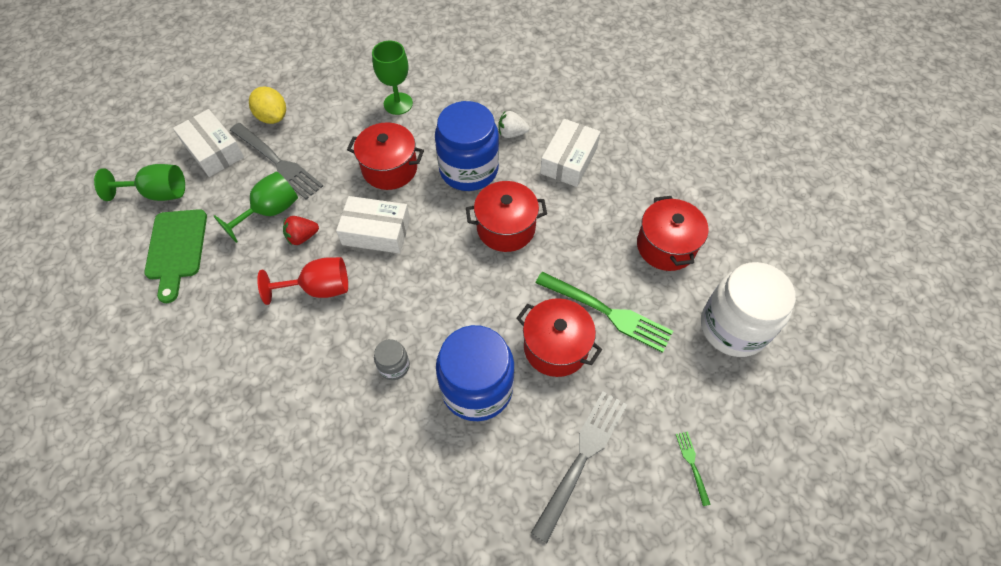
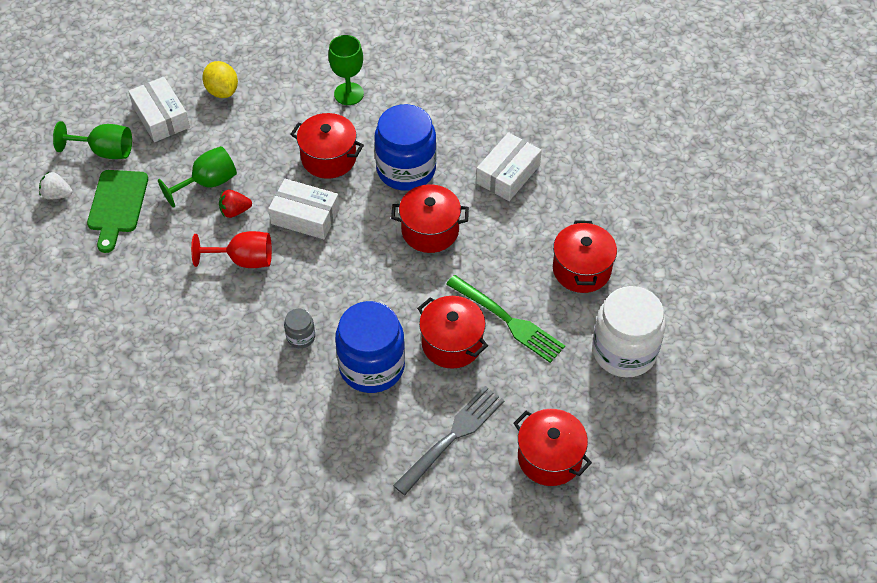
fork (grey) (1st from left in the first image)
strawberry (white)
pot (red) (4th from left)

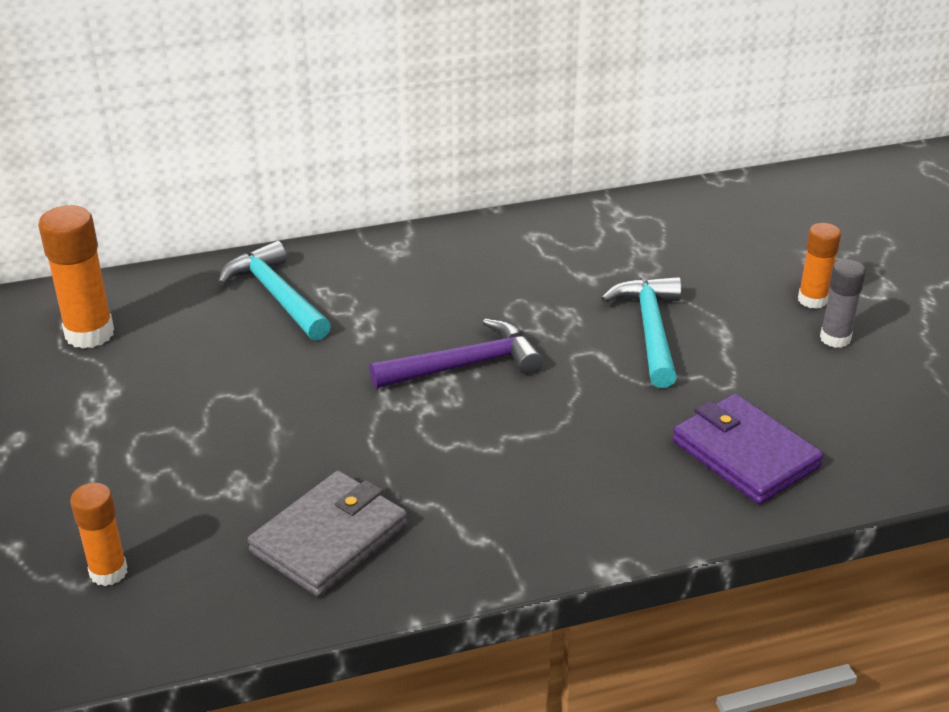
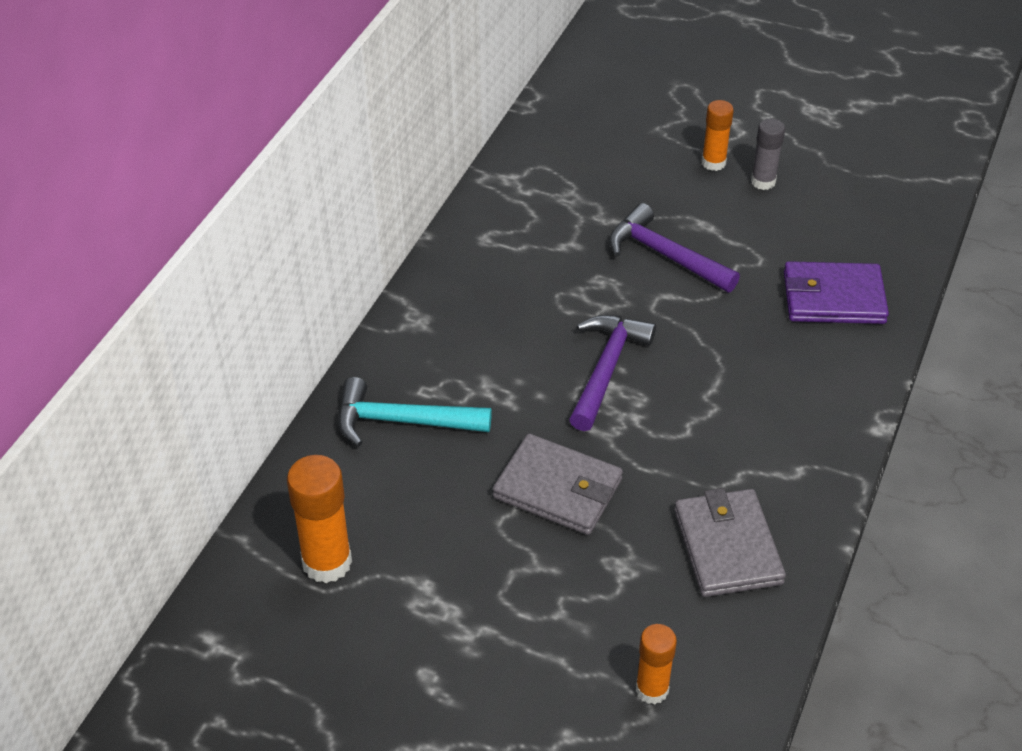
wallet (grey) (1st from left)
hammer (purple) (2nd from left)

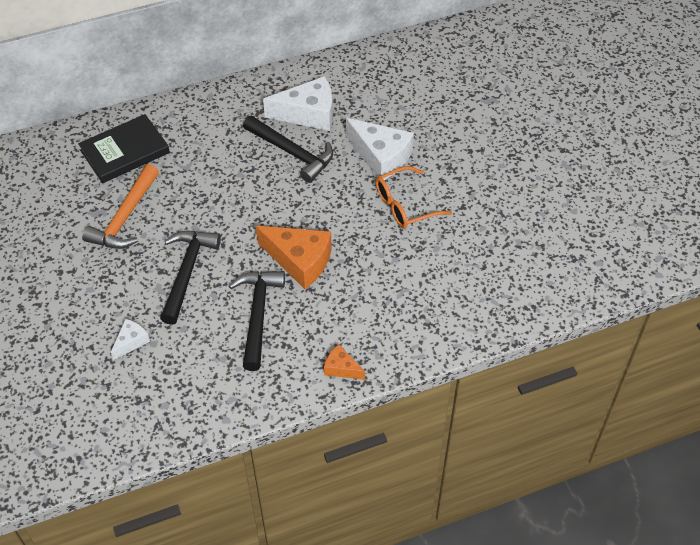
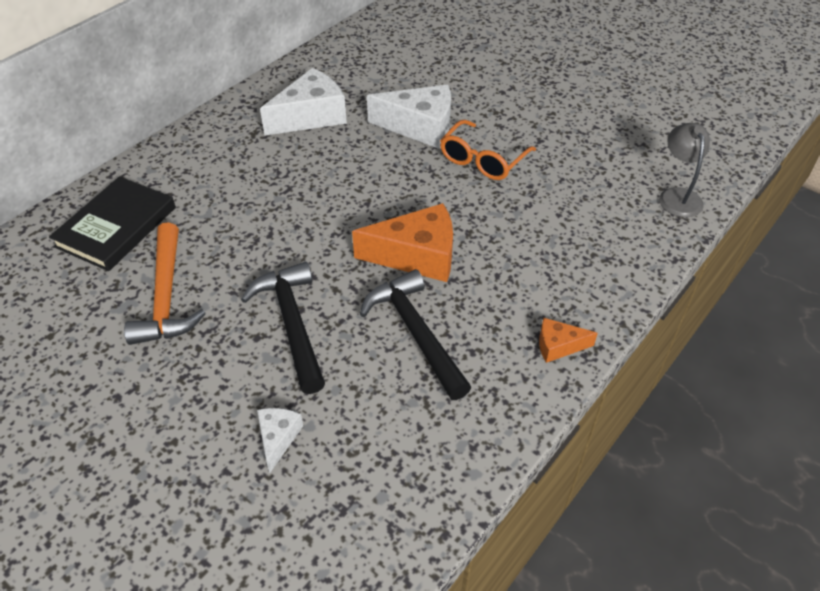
hammer (black) (3rd from left in the first image)
lamp (grey)

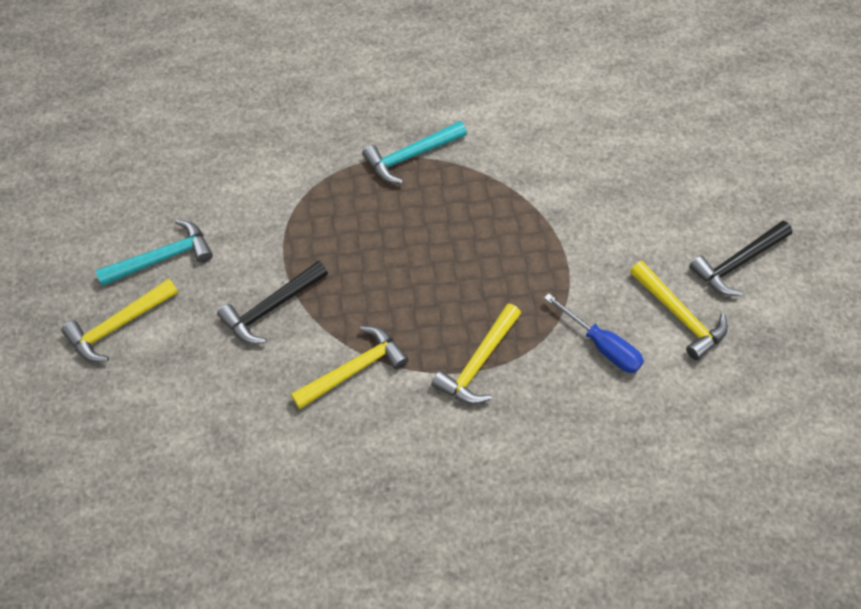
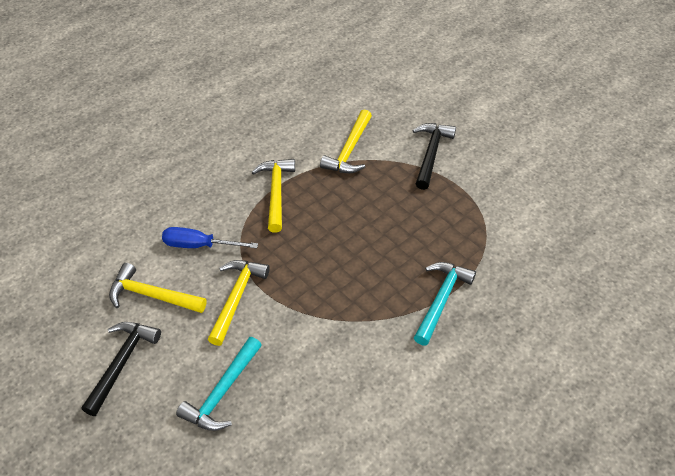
hammer (yellow) (2nd from left)
hammer (turquoise) (1st from left)

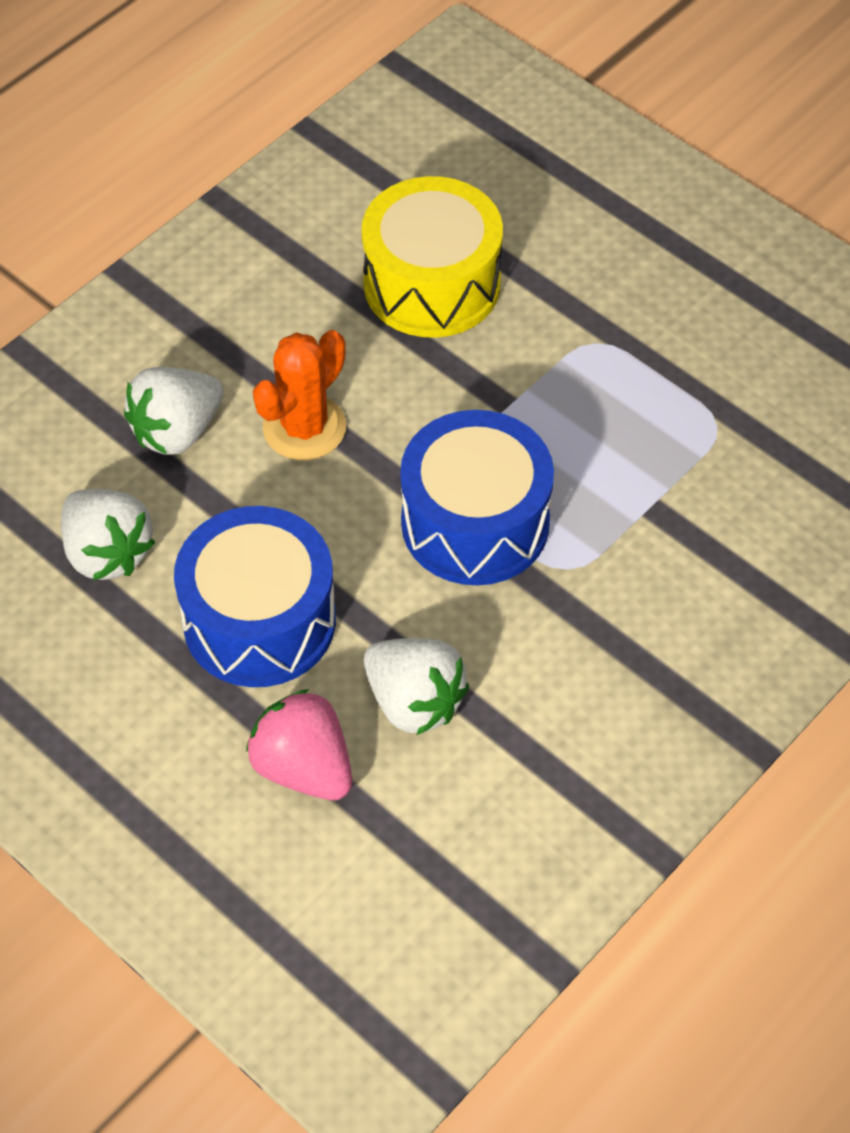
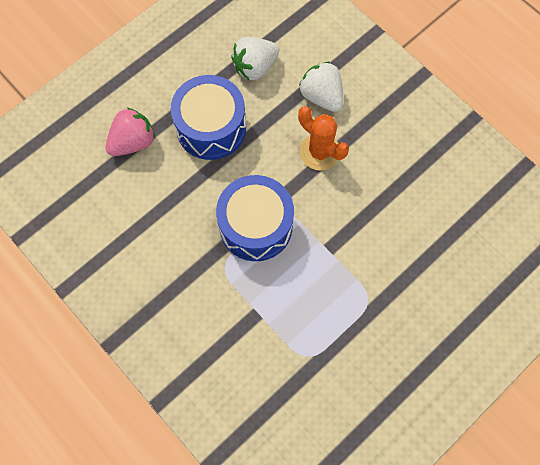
drum (yellow)
strawberry (white) (3rd from left in the first image)

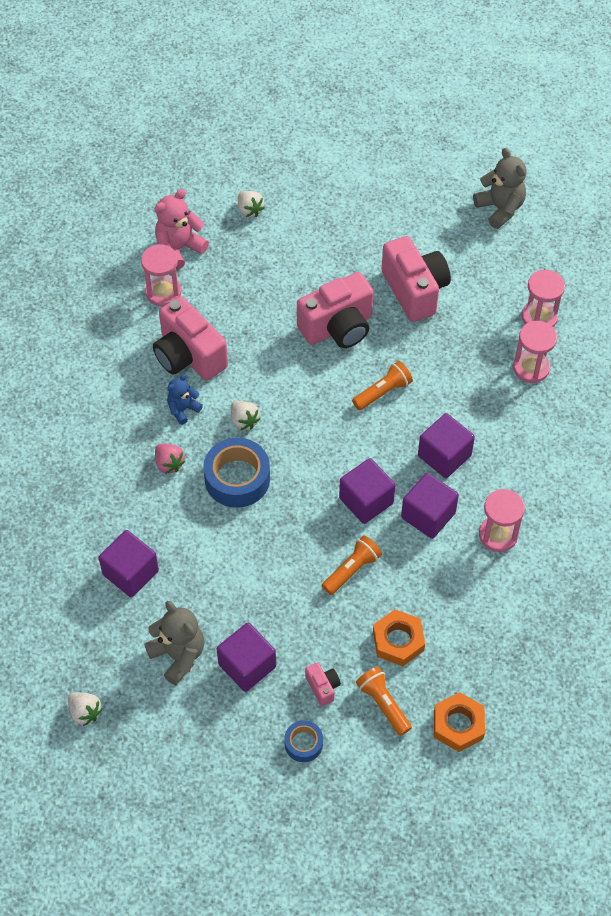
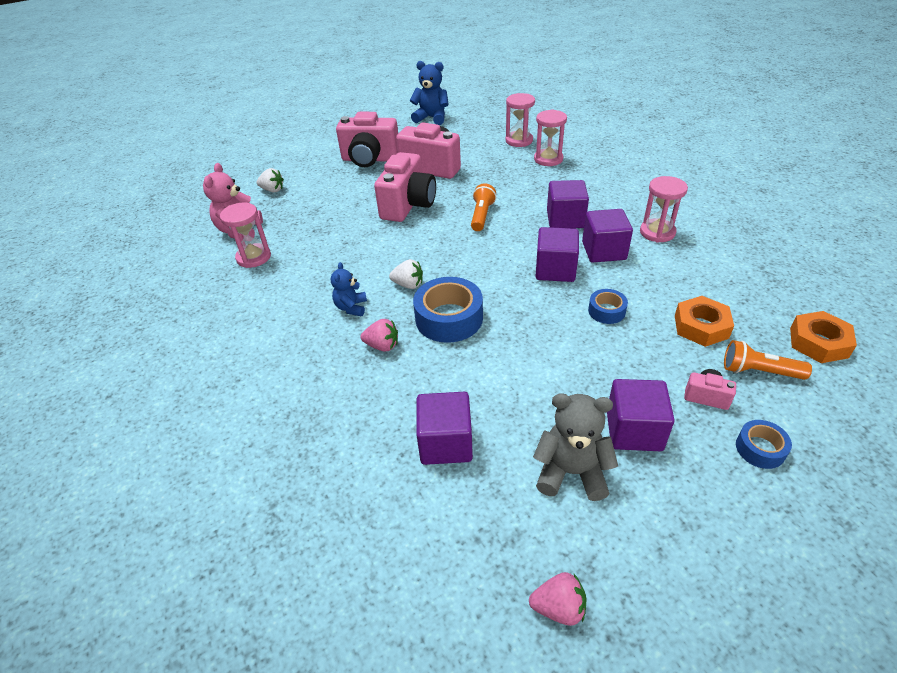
camera (pink) (1st from left)
tape (blue) (2nd from left)
strawberry (pink) (2nd from left)
teddy bear (blue) (2nd from left)

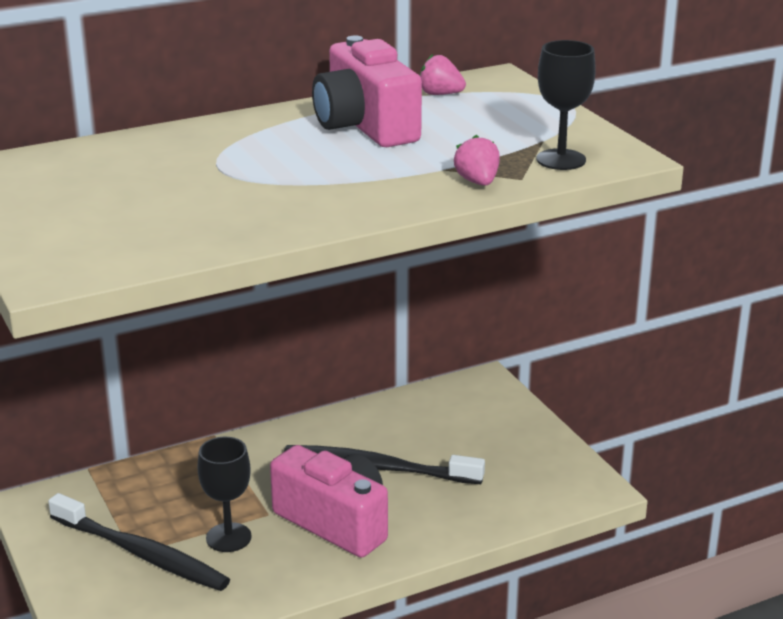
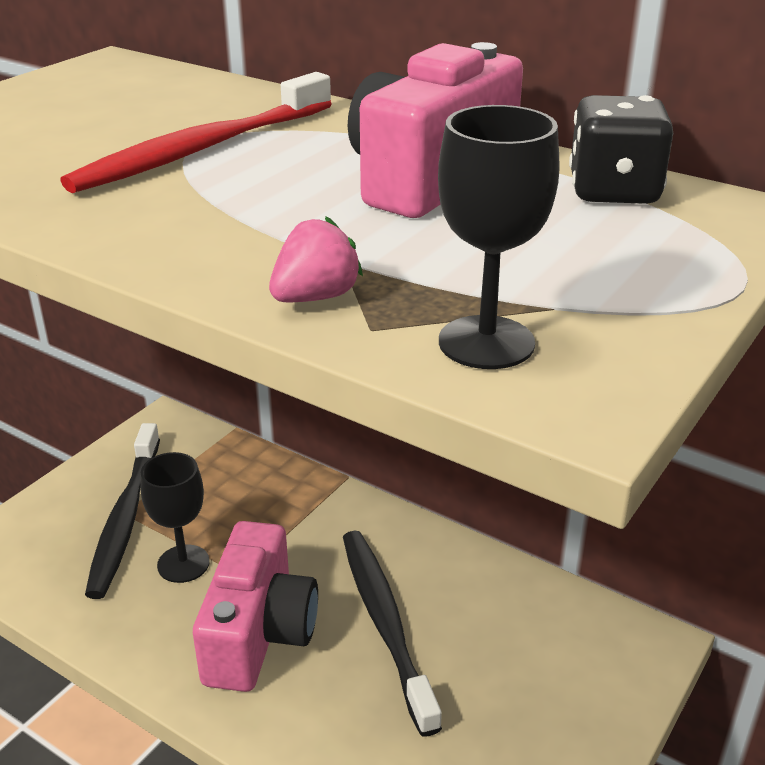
toothbrush (red)
dice (black)

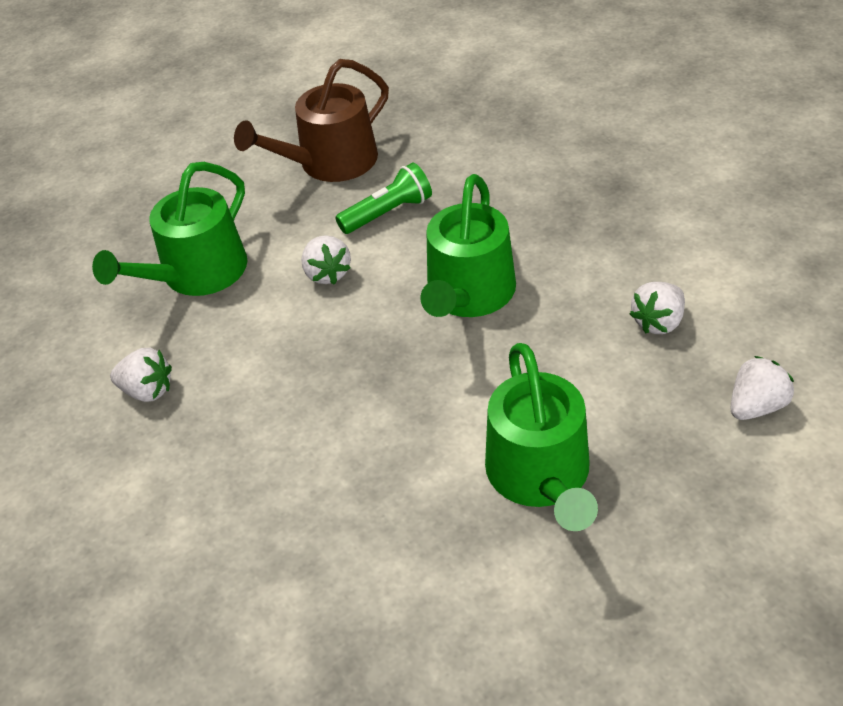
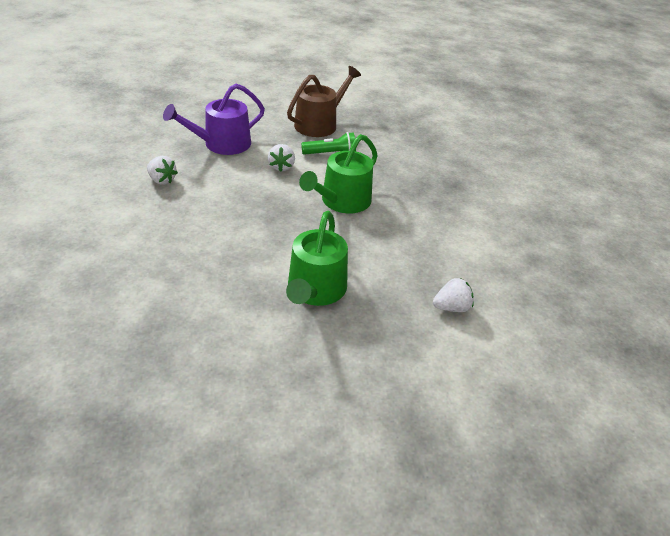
strawberry (white) (3rd from left in the first image)
watering can (purple)
watering can (brown)

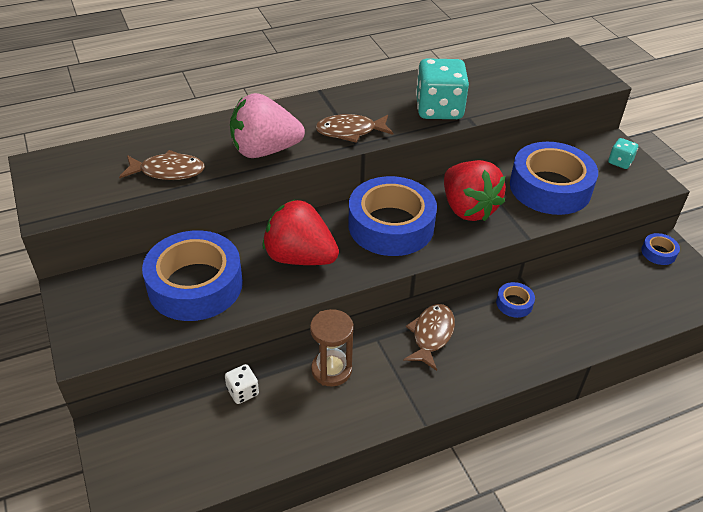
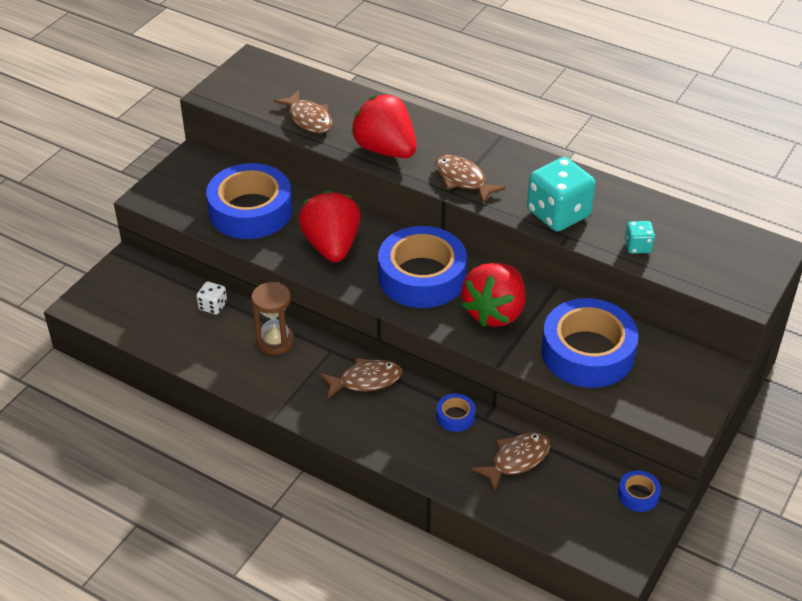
fish (brown) (4th from left)
dice (turquoise) (2nd from left)
strawberry (red) (2nd from left)

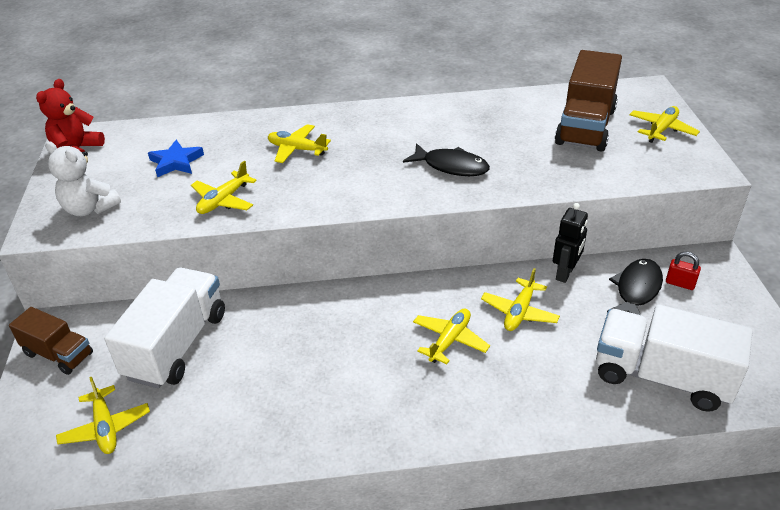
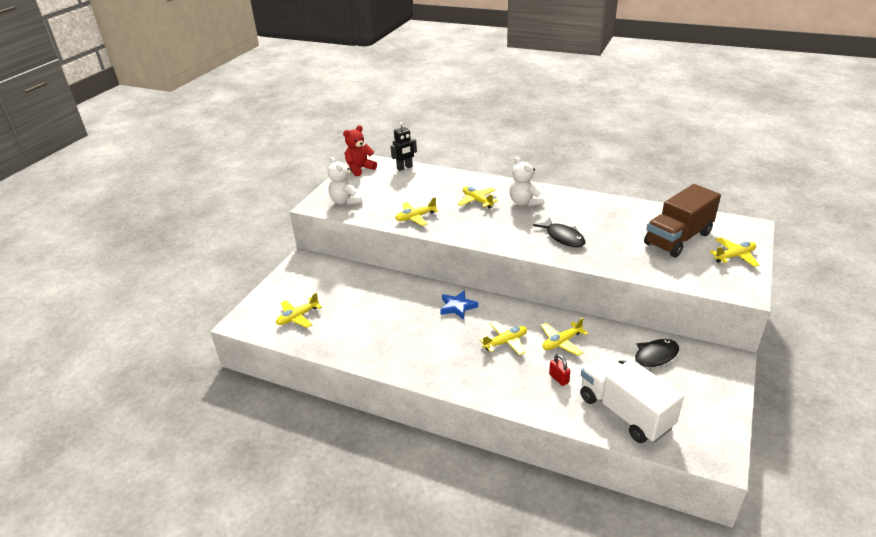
truck (brown) (1st from left in the first image)
truck (white) (1st from left in the first image)
teddy bear (white) (2nd from left)
star (blue)
robot (black)
padlock (red)
plane (yellow) (1st from left)

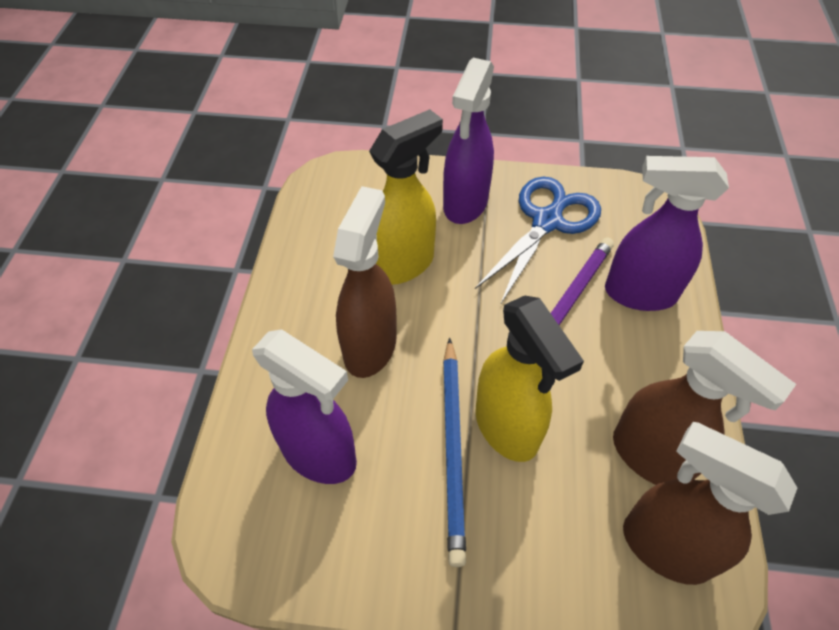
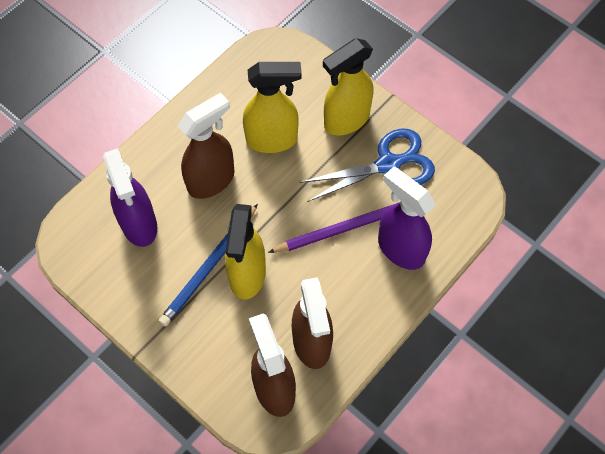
spray bottle (yellow) (3rd from left)

